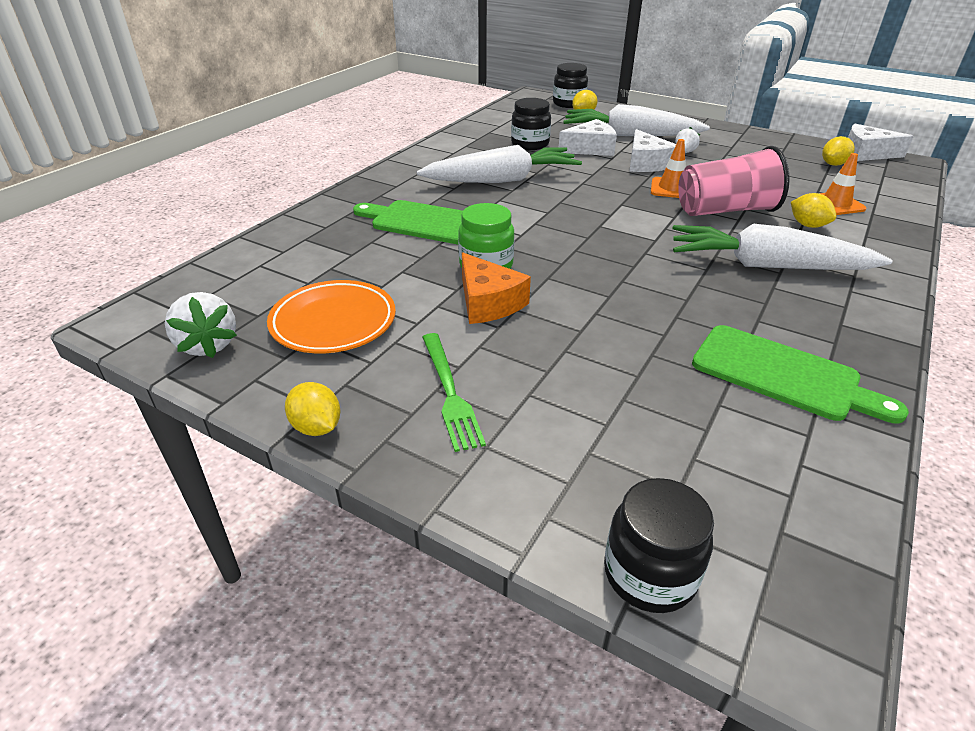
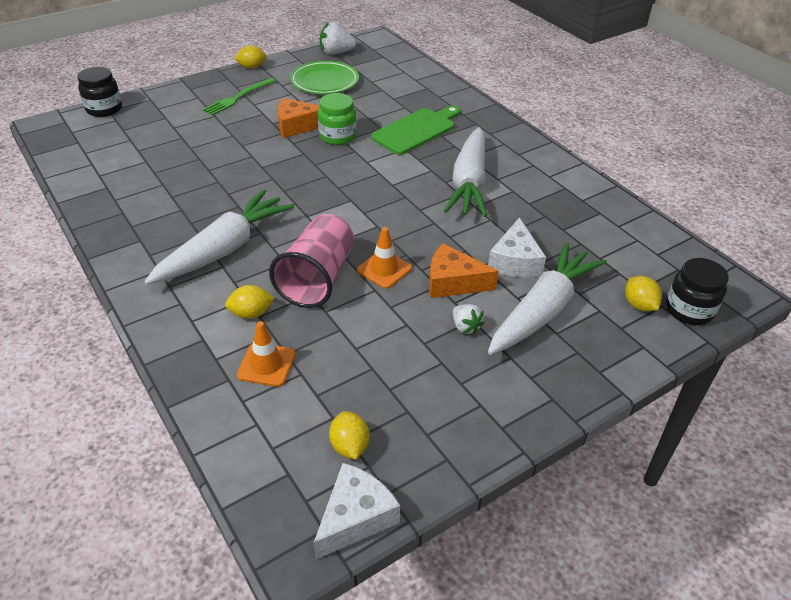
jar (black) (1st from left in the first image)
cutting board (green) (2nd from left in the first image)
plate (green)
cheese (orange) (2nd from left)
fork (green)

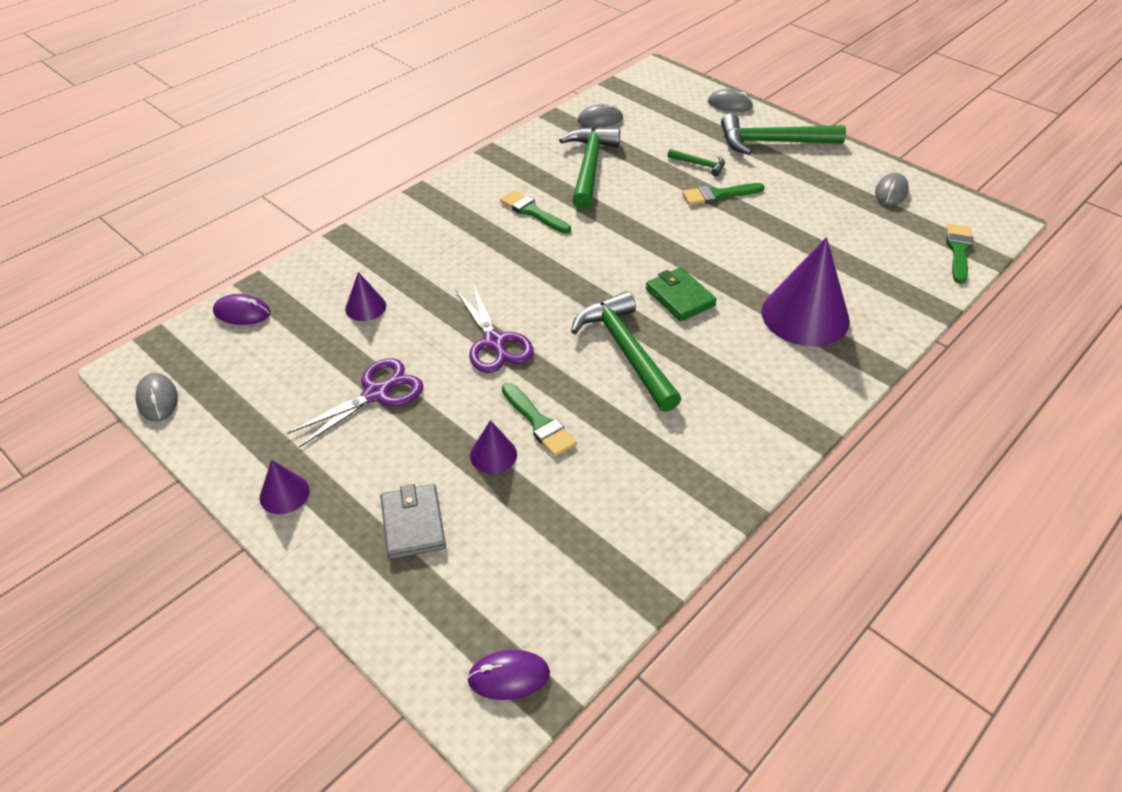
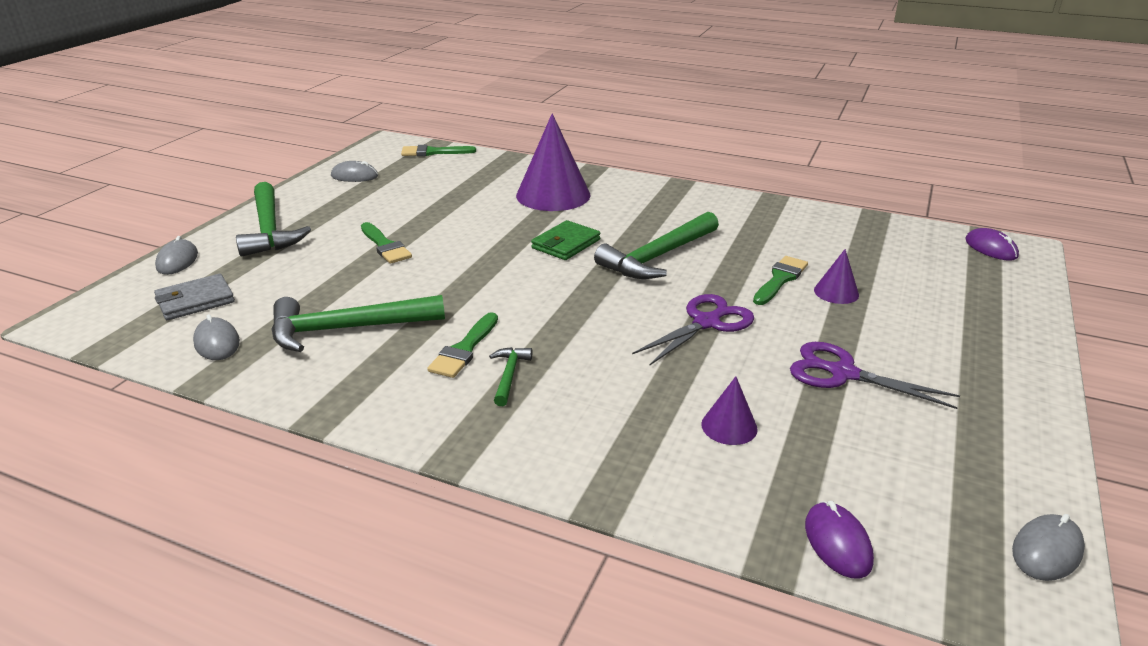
cone (purple) (1st from left in the first image)
wallet (grey)
hammer (green) (3rd from left)

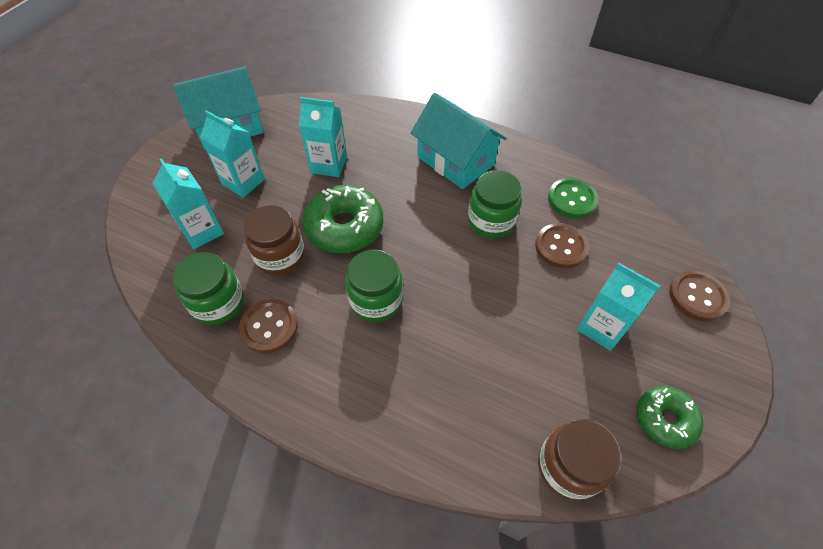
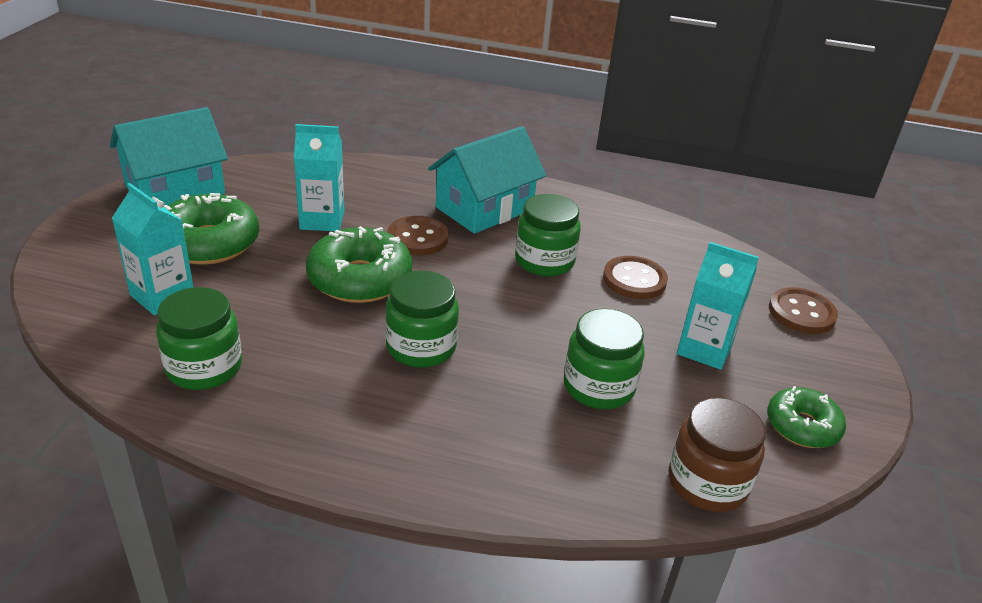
jar (brown) (1st from left in the first image)
button (green)
jar (green) (4th from left)
button (brown) (1st from left)
donut (green) (1st from left)
house (turquoise) (2nd from left)

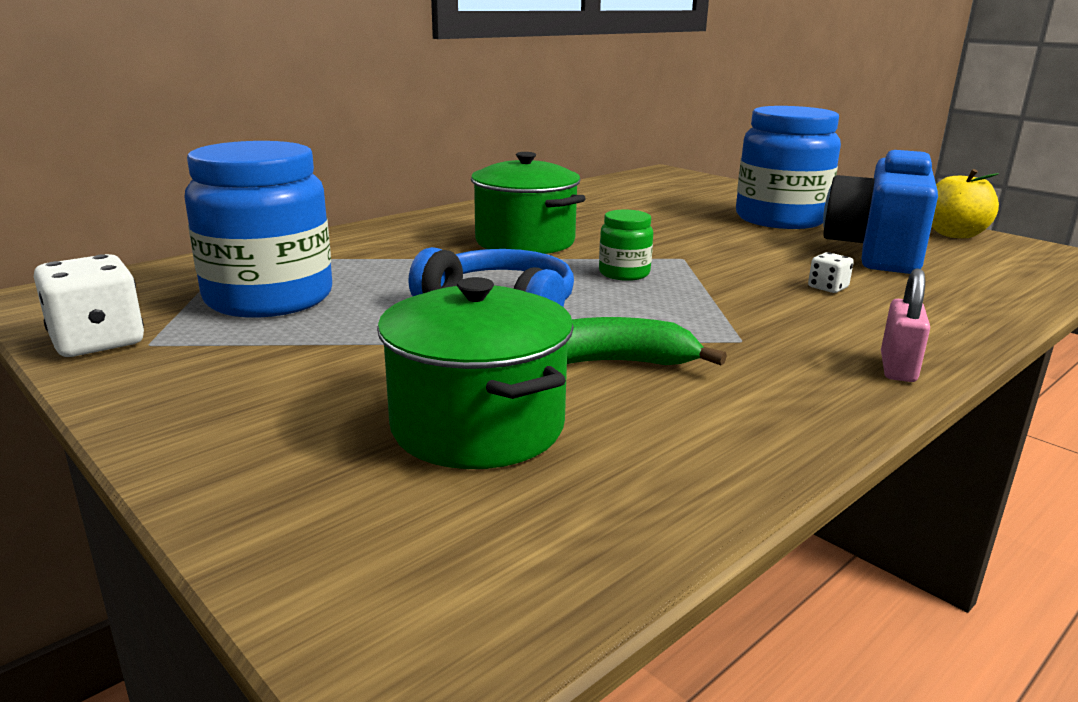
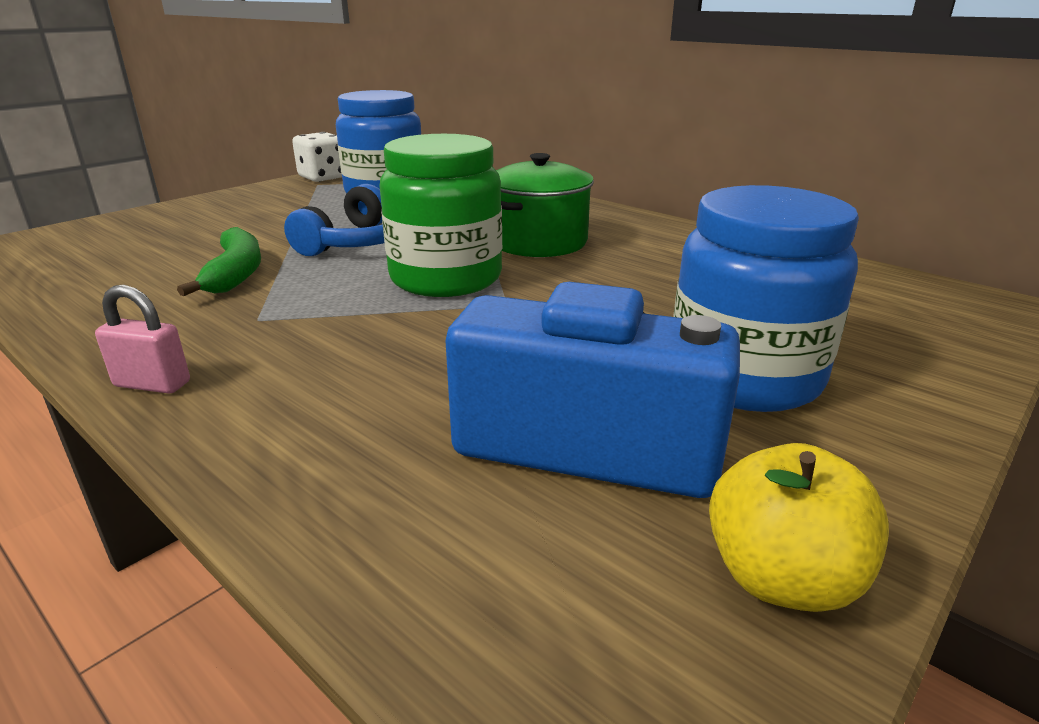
pot (green) (1st from left in the first image)
dice (white) (2nd from left in the first image)
jar (green)

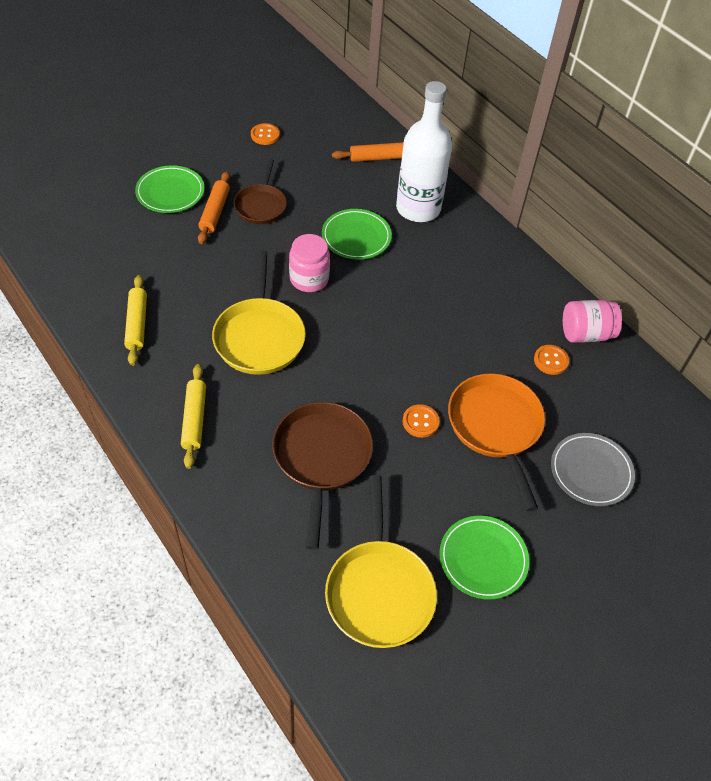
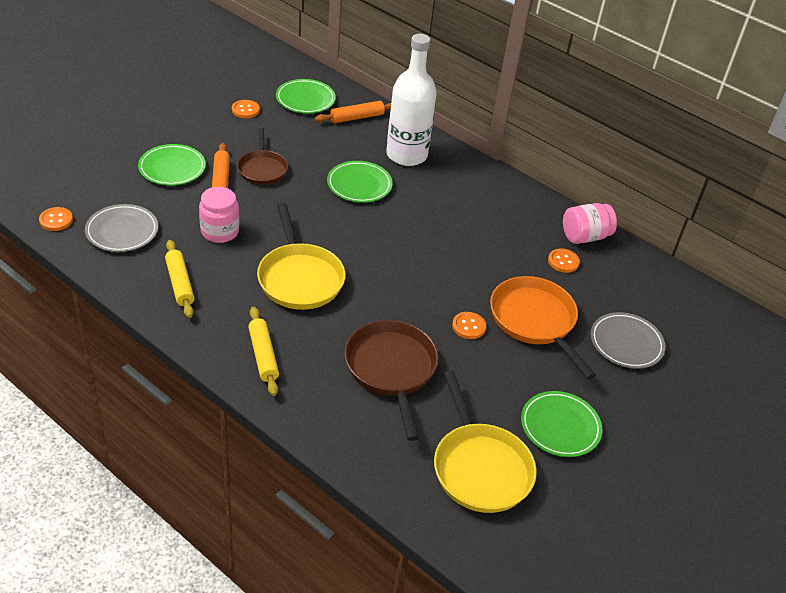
button (orange) (1st from left)
plate (grey) (1st from left)
plate (green) (2nd from left)
jar (pink) (1st from left)

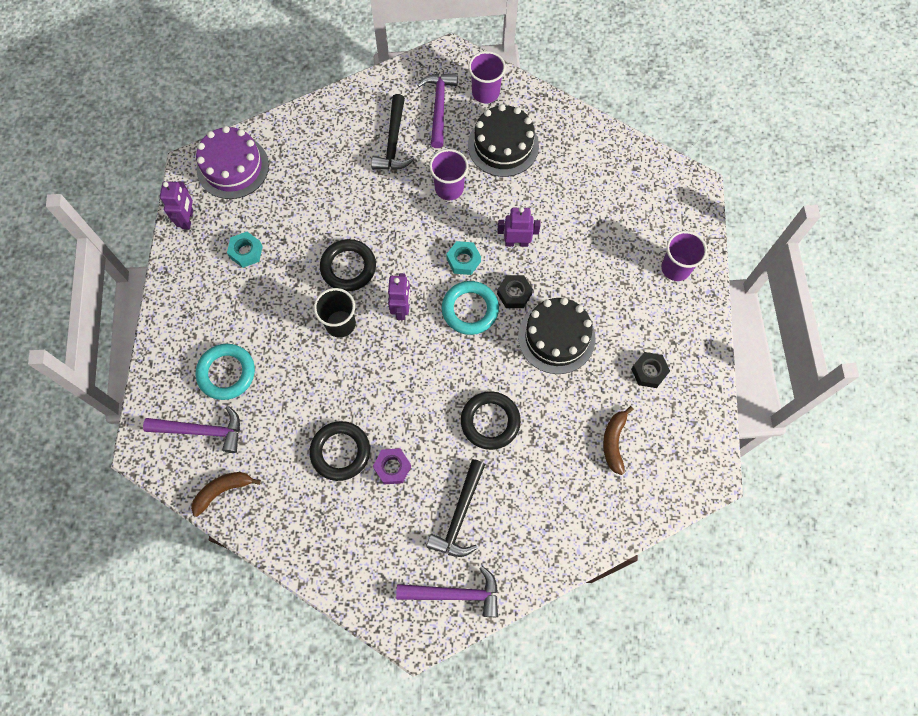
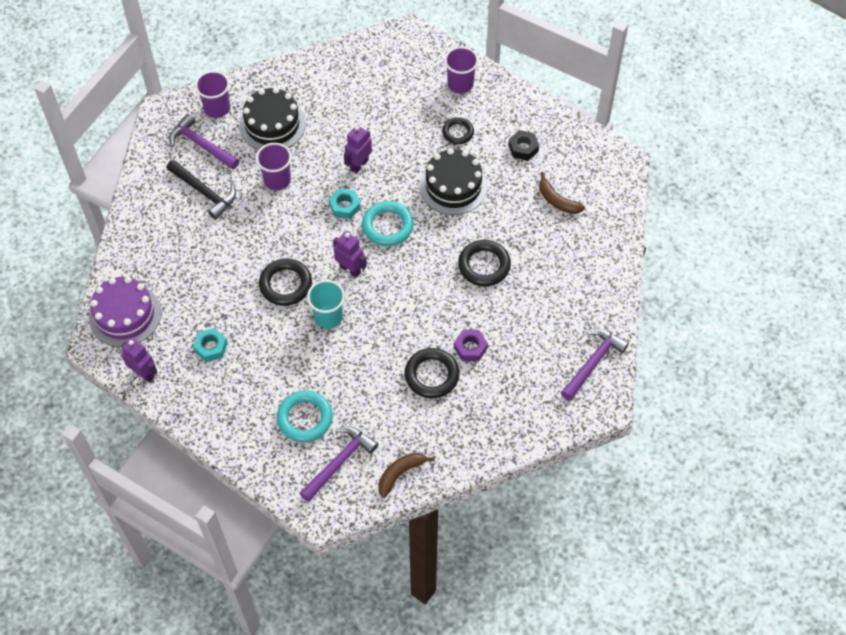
hammer (black) (2nd from left in the first image)
nut (black) (1st from left in the first image)
ring (black) (3rd from left)
cup (turquoise)
banana (brown) (1st from left)

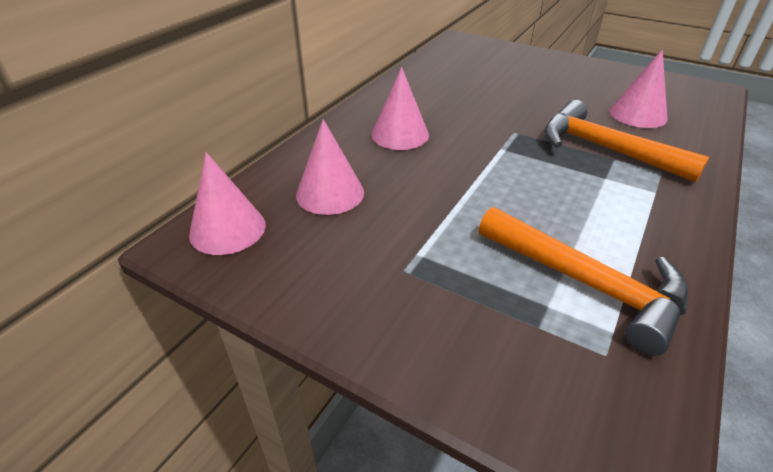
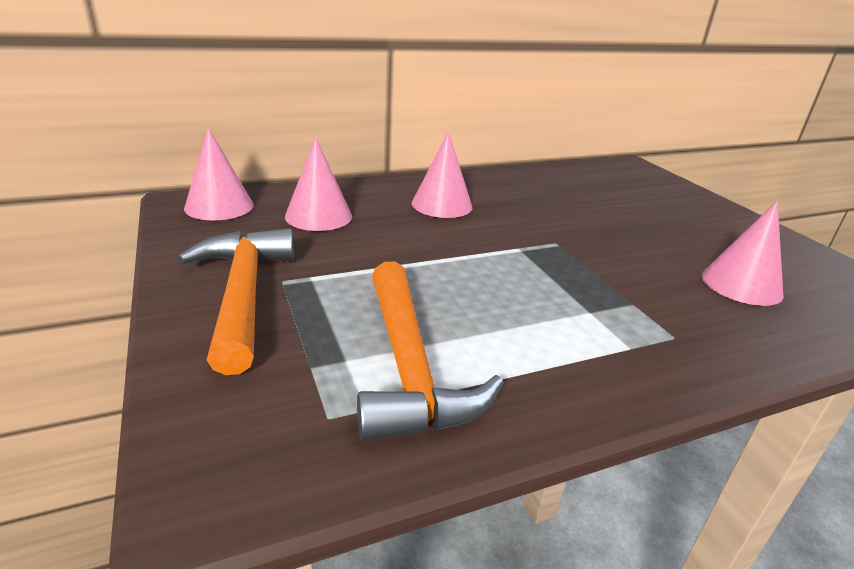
hammer (orange) (1st from left)

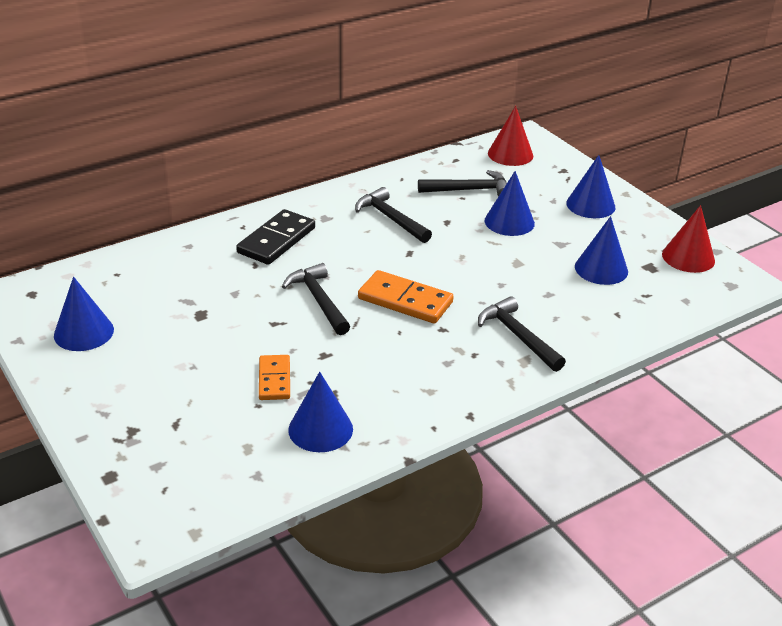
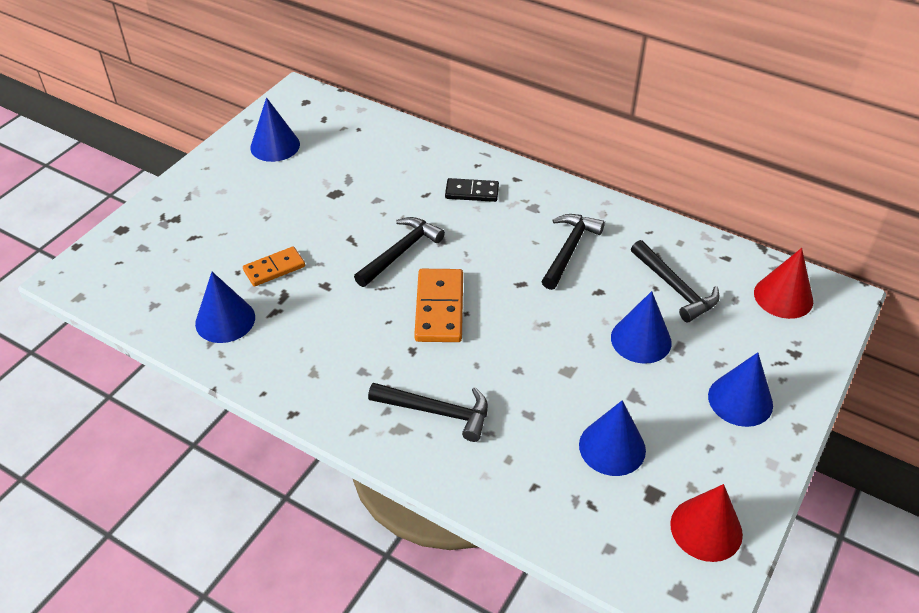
hammer (black) (2nd from left)
domino (black)

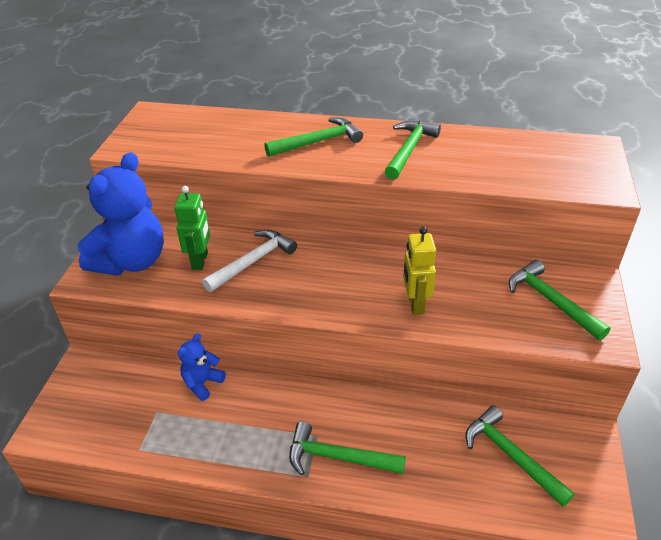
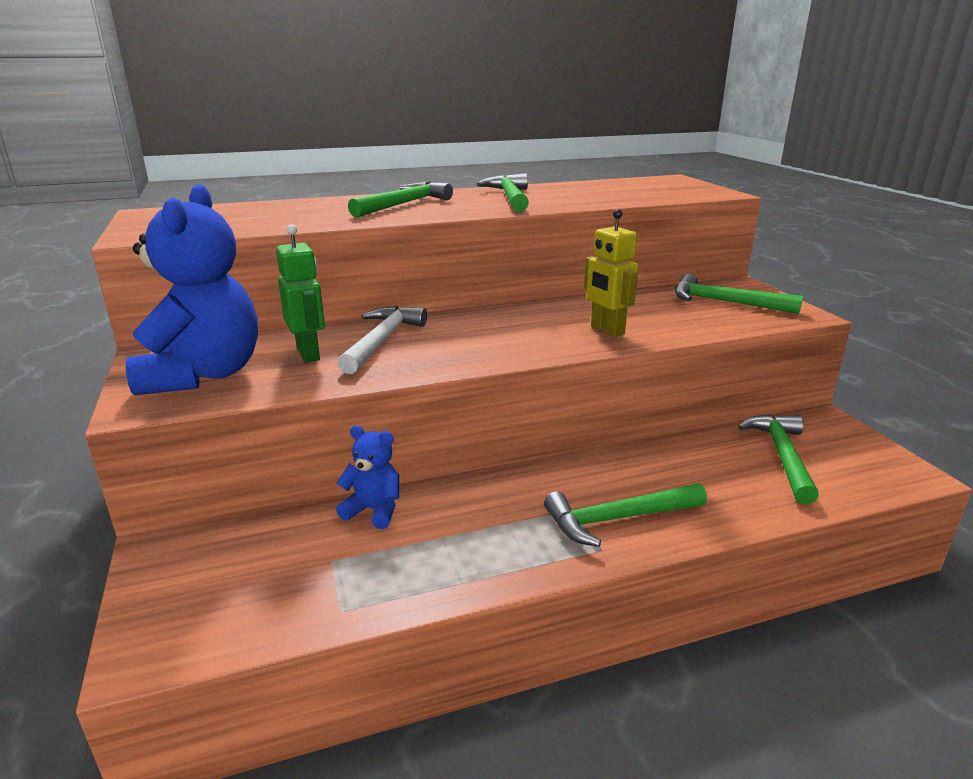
teddy bear (blue) (2nd from left)
hammer (green) (5th from left)

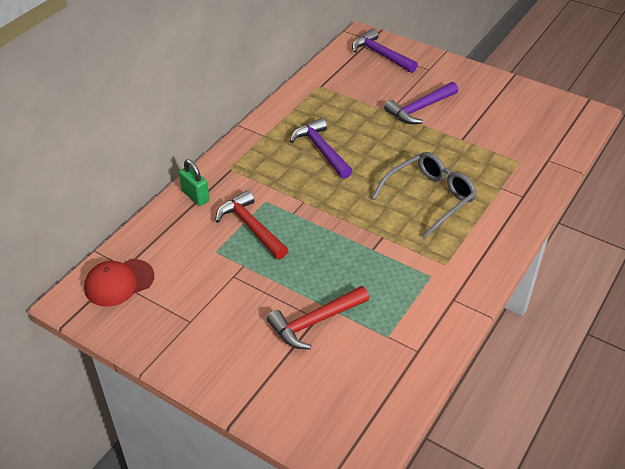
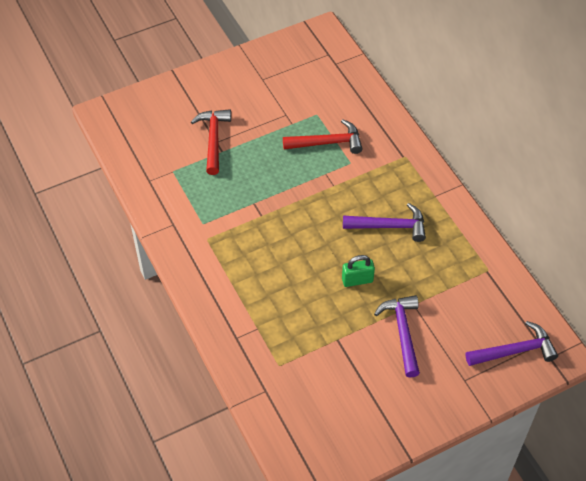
cap (red)
glasses (grey)
padlock (green)

